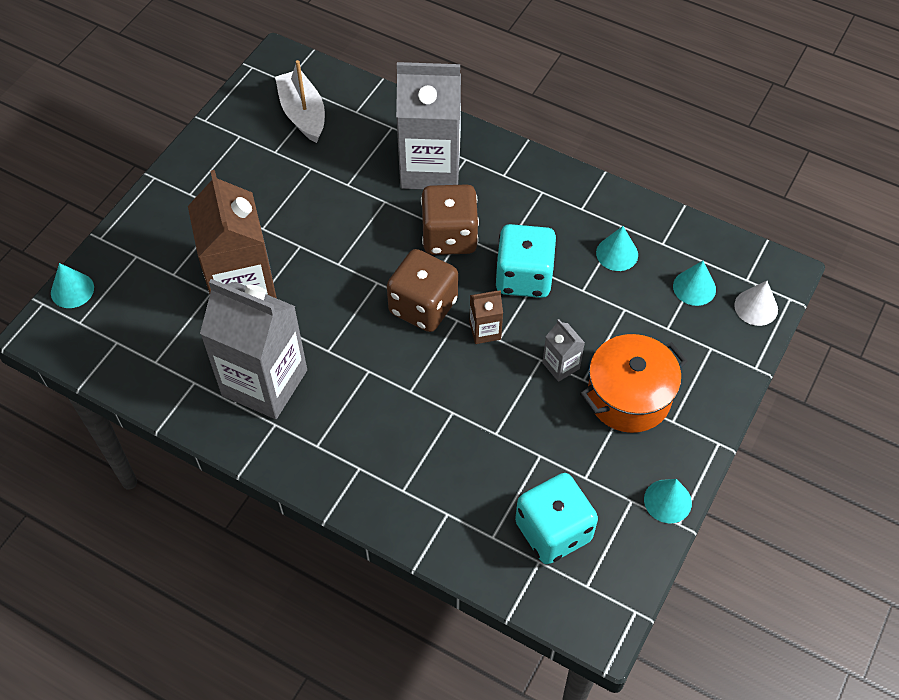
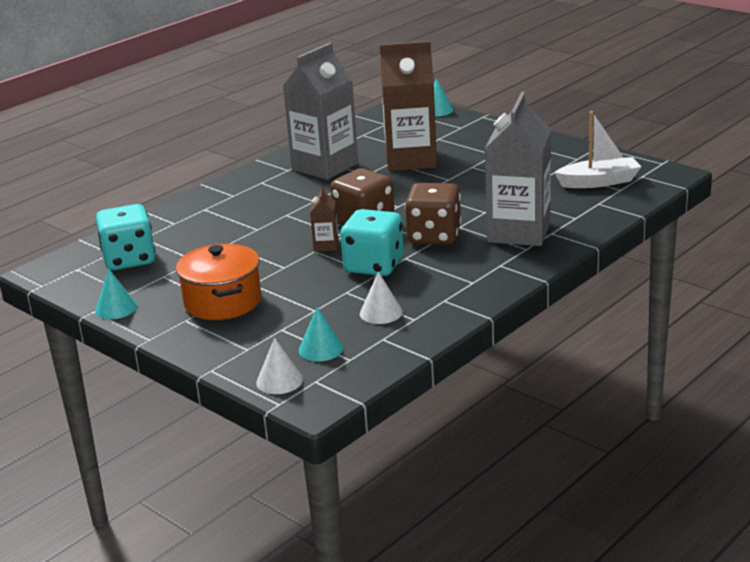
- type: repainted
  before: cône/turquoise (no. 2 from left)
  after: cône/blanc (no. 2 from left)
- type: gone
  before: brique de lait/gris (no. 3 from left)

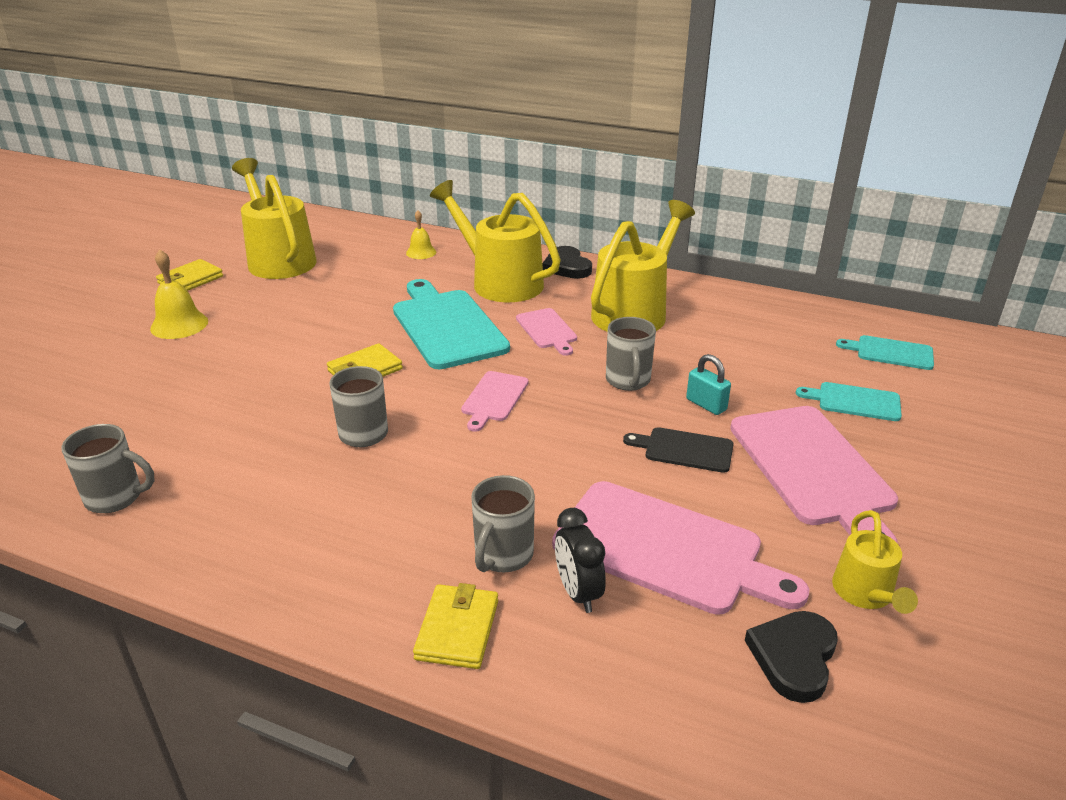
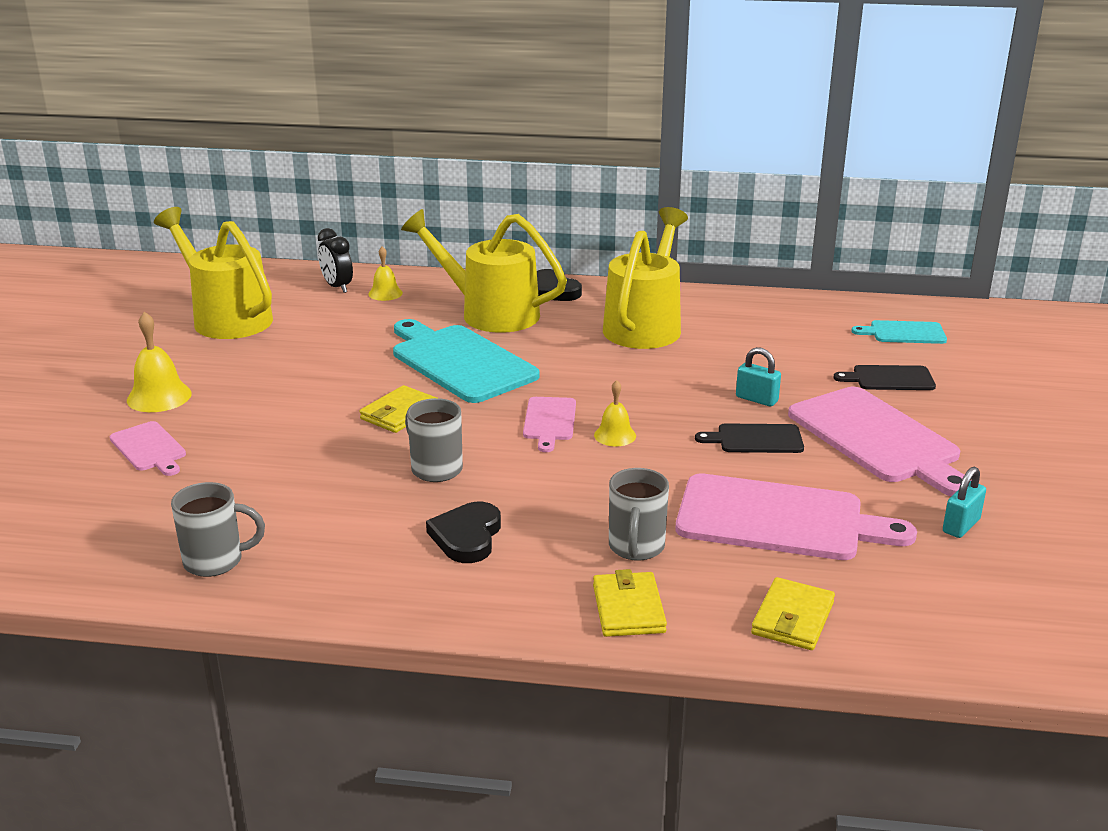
- type: shifted
  before: portefeuille/jaune (no. 1 from left in the first image)
  after: portefeuille/jaune (no. 3 from left)
- type: shifted
  before: planche à découper/rose (no. 2 from left in the first image)
  after: planche à découper/rose (no. 1 from left)
- type: gone
  before: tasse/gris (no. 4 from left)
- type: repainted
  before: planche à découper/turquoise (no. 2 from left)
  after: planche à découper/noir (no. 2 from left)
- type: shifted
  before: réveil/noir
- type: swapped
  before: arrosoir/jaune (no. 4 from left)
  after: cadenas/turquoise (no. 2 from left)
- type: shifted
  before: cœur/noir (no. 2 from left in the first image)
  after: cœur/noir (no. 1 from left)
- type: new
  after: cloche/jaune (no. 3 from left)

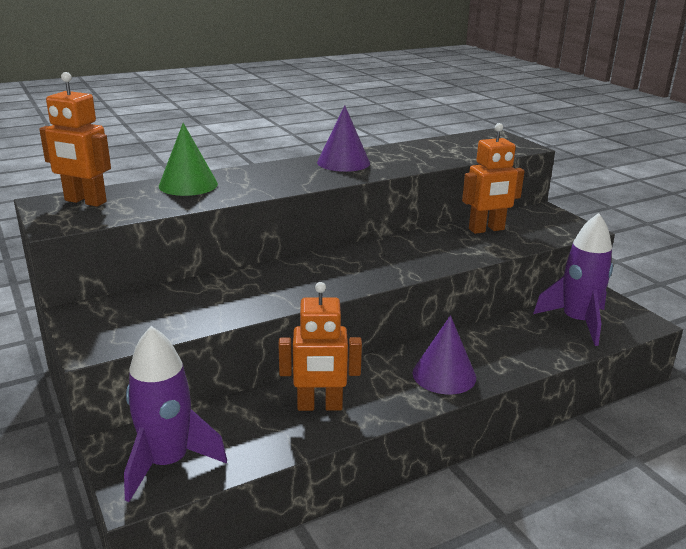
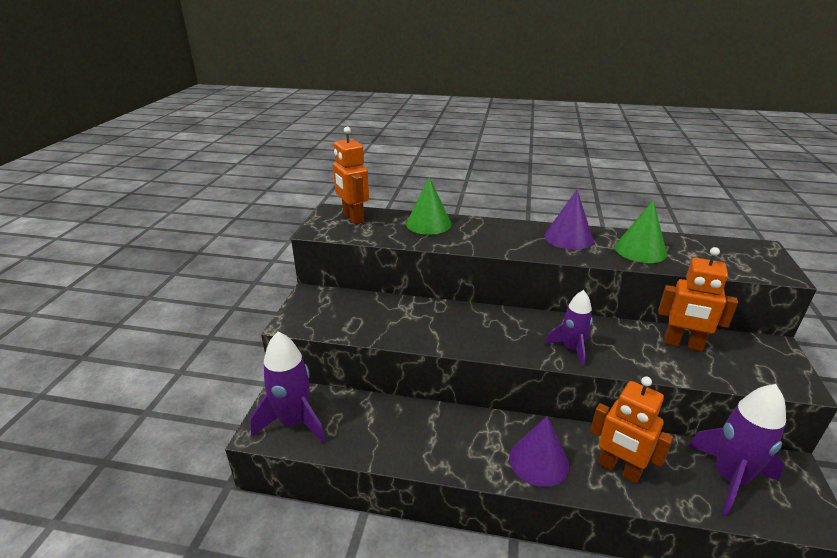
- type: shifted
  before: robot/orange (no. 2 from left)
- type: new
  after: cône/vert (no. 2 from left)
- type: new
  after: fusée/violet (no. 2 from left)

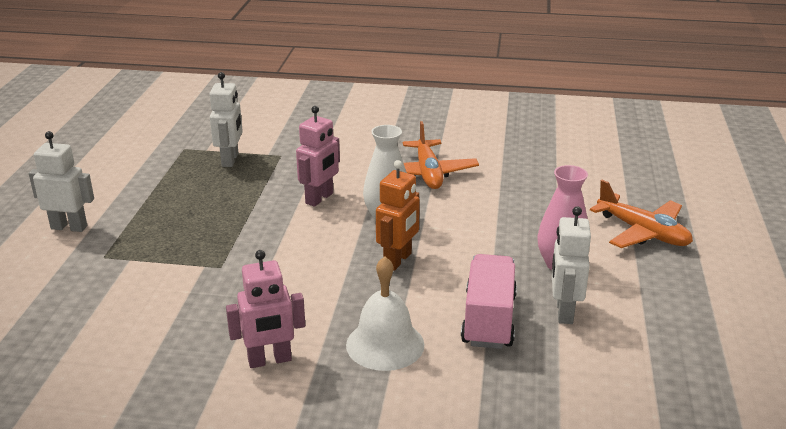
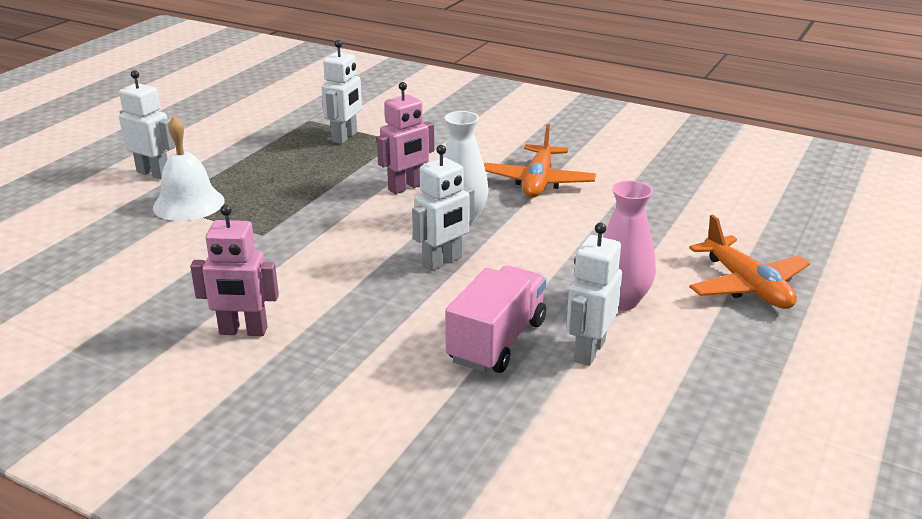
- type: repainted
  before: robot/orange
  after: robot/blanc (no. 3 from left)
- type: shifted
  before: cloche/blanc

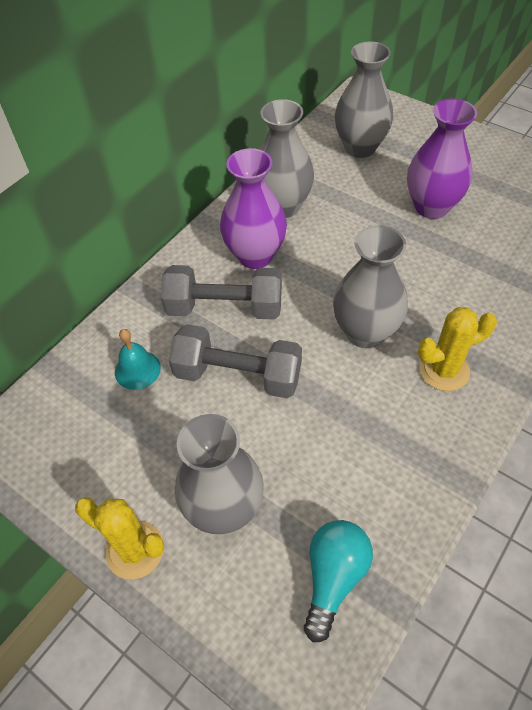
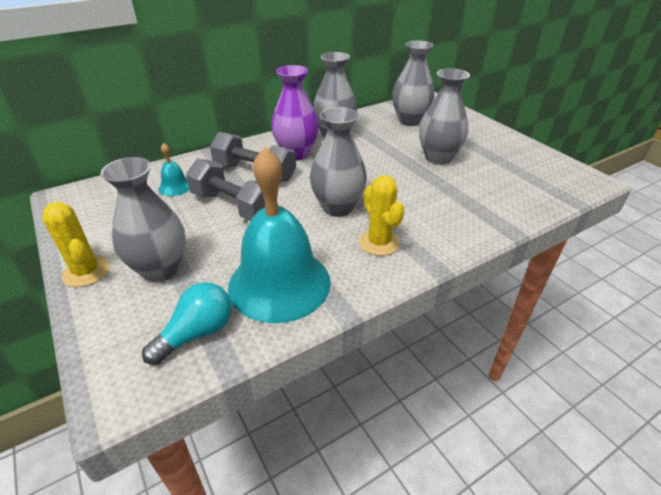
- type: repainted
  before: vase/violet (no. 2 from left)
  after: vase/gris (no. 5 from left)
- type: rotated
  before: cactus/jaune (no. 2 from left)
  turn: 60
- type: new
  after: cloche/turquoise (no. 2 from left)

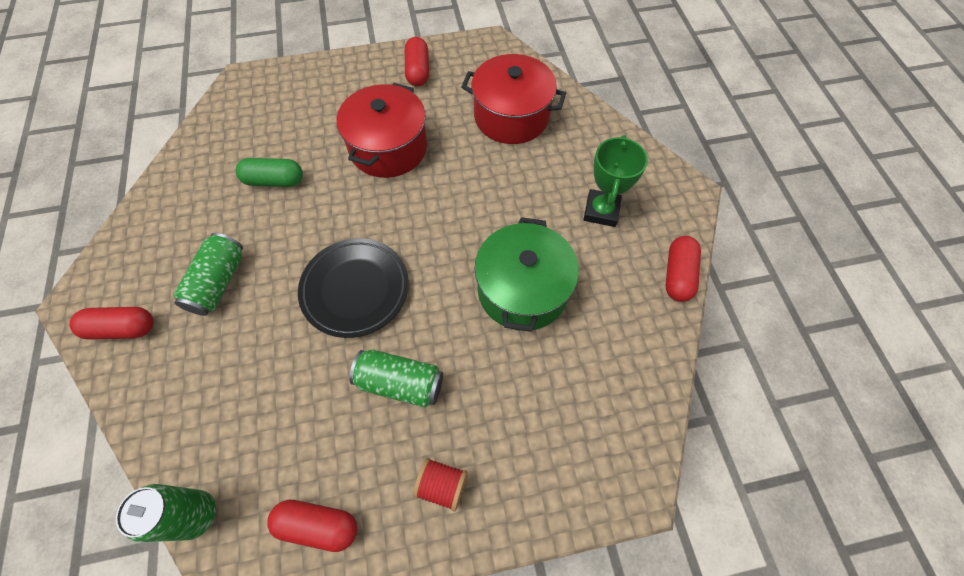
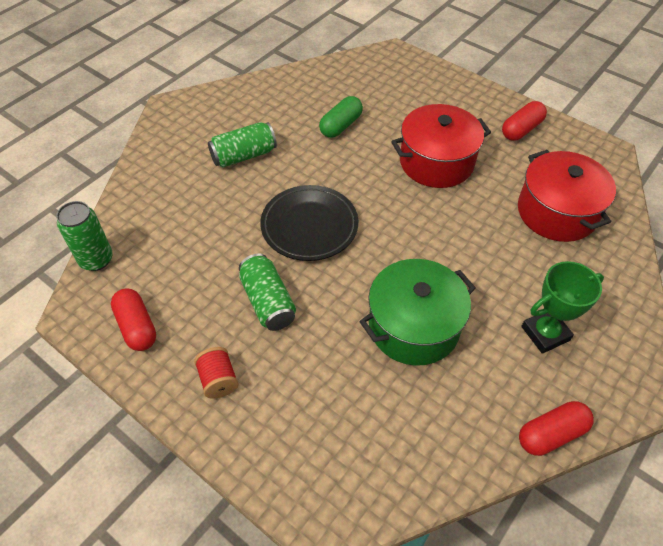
- type: rotated
  before: gélule/vert
  turn: 75
- type: gone
  before: gélule/rouge (no. 1 from left)

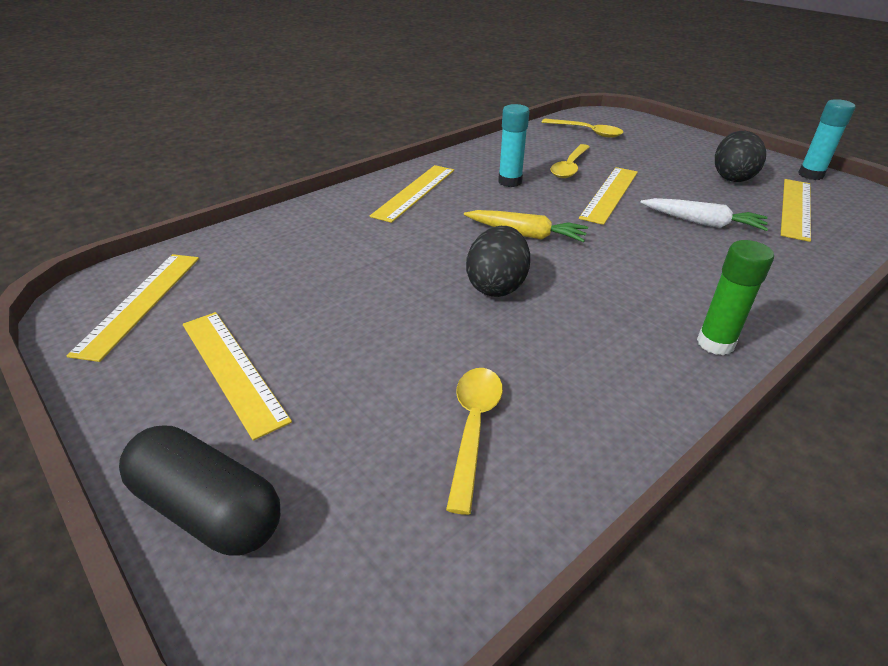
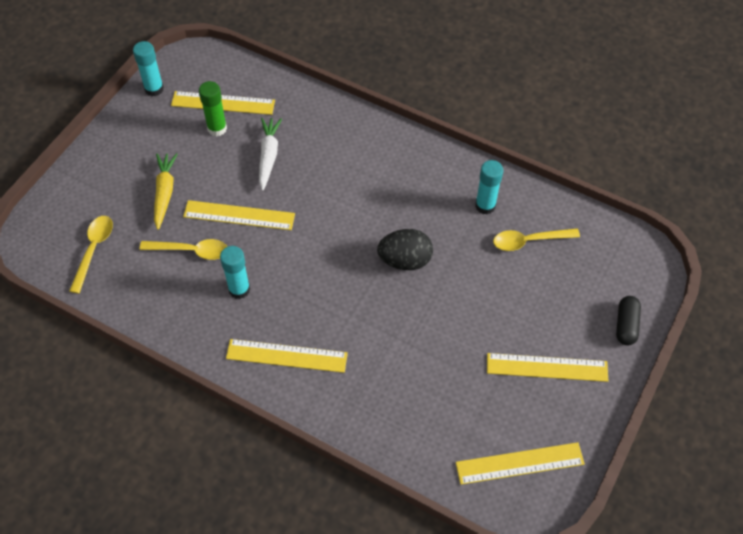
- type: gone
  before: œuf/noir (no. 2 from left)
- type: shifted
  before: carotte/jaune
- type: shifted
  before: bâton de colle/vert
- type: rotated
  before: règle/jaune (no. 2 from left in the first image)
  turn: 60
- type: scaled
  before: gélule/noir
  scale: 0.64
- type: new
  after: bâton de colle/turquoise (no. 3 from left)

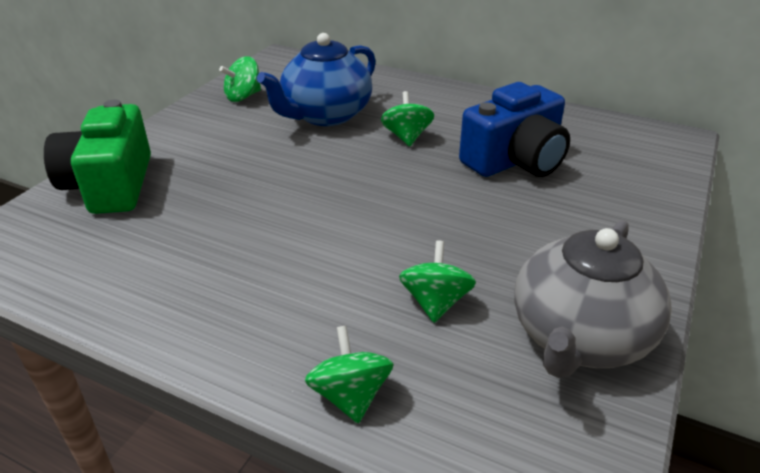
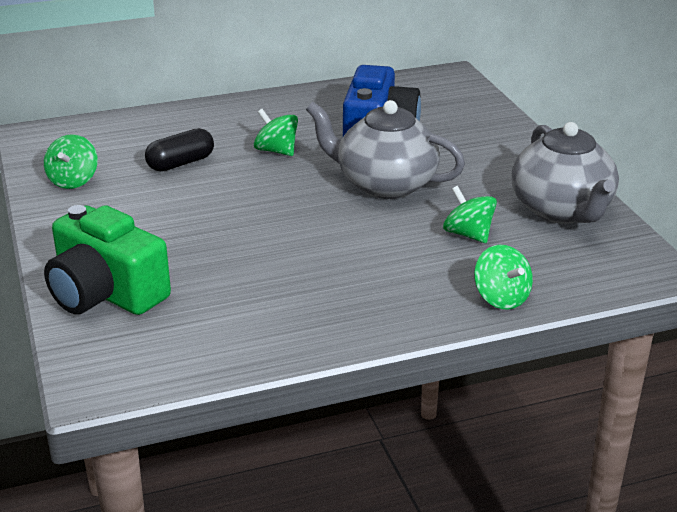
- type: swapped
  before: théière/bleu
  after: gélule/noir
- type: rotated
  before: toupie/vert (no. 2 from left in the first image)
  turn: -150
- type: new
  after: théière/gris (no. 1 from left)

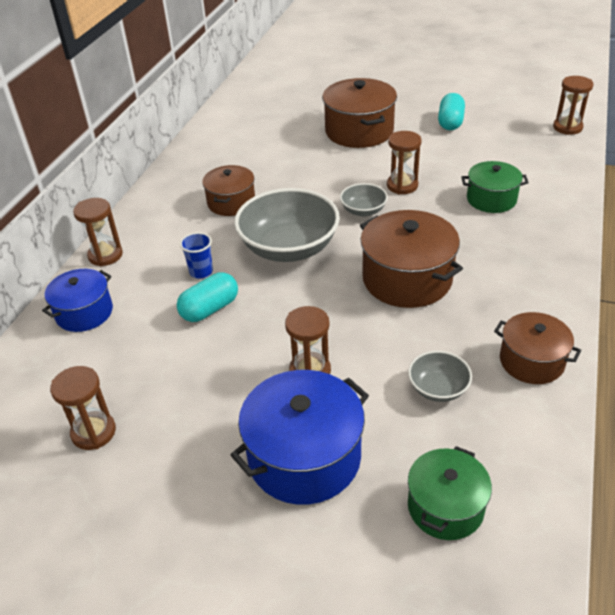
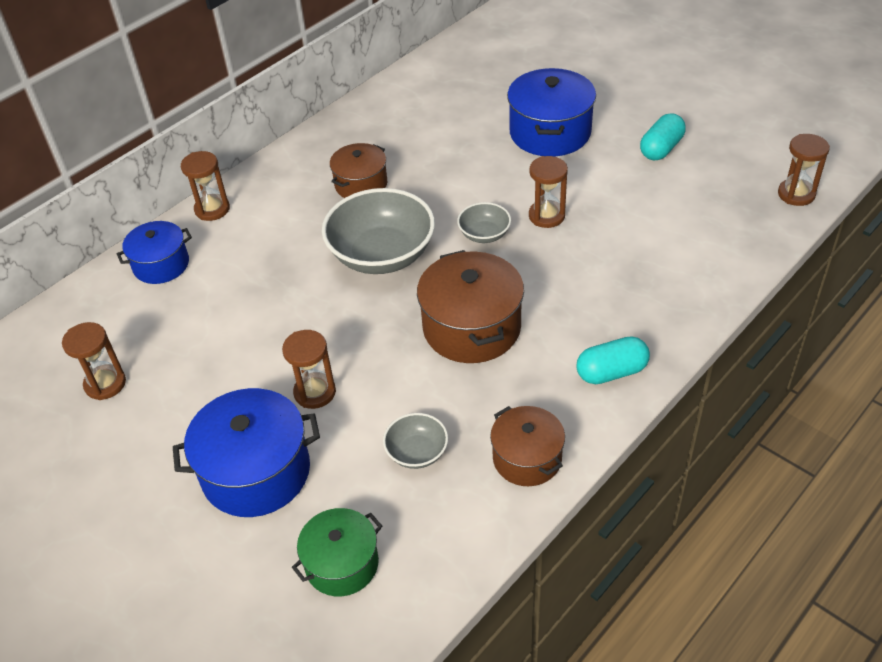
- type: repainted
  before: marmite/marron (no. 2 from left)
  after: marmite/bleu (no. 3 from left)
- type: gone
  before: marmite/vert (no. 2 from left)
- type: gone
  before: gobelet/bleu
- type: shifted
  before: gélule/turquoise (no. 1 from left)

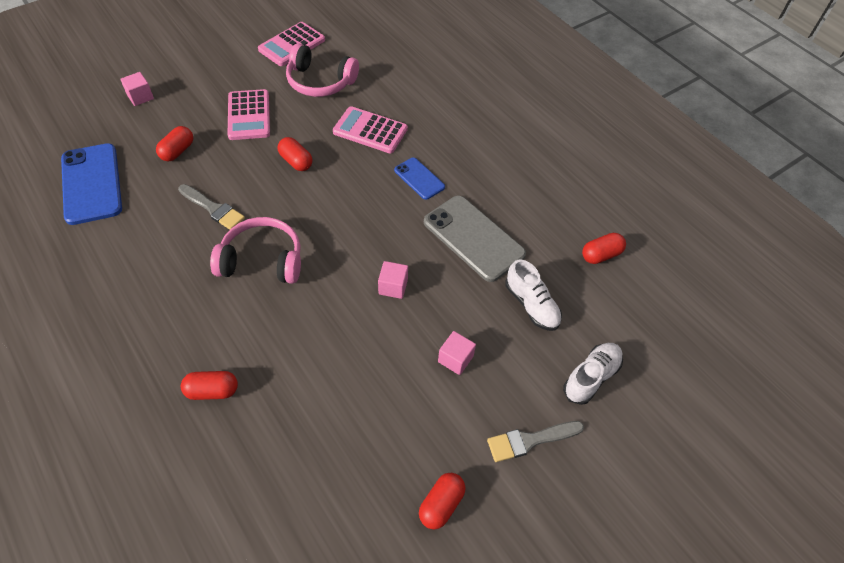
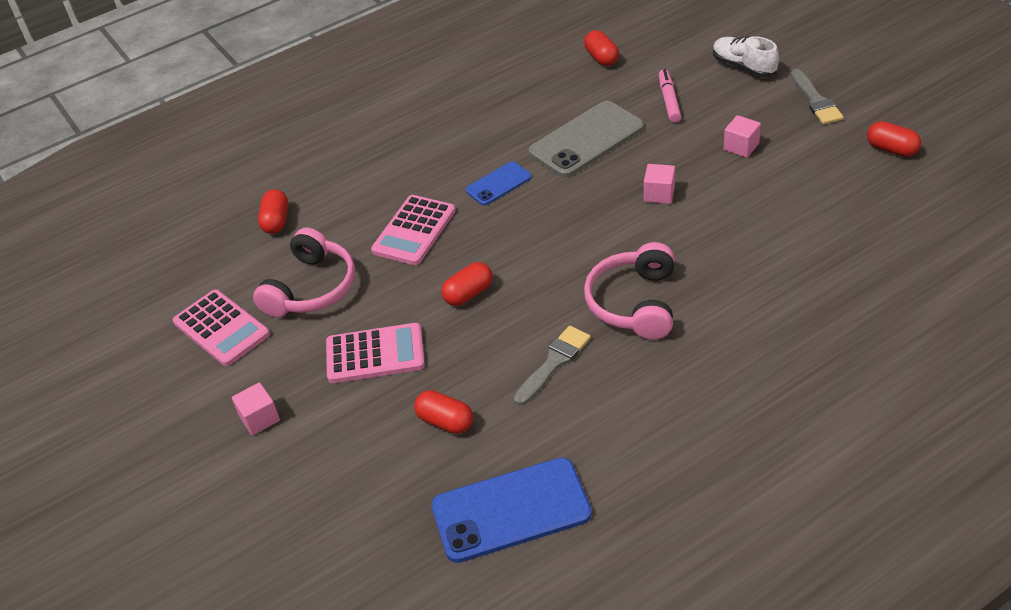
- type: shifted
  before: cube/rose (no. 1 from left)
- type: swapped
  before: chaussure/blanc (no. 1 from left)
  after: feutre/rose
- type: shifted
  before: gélule/rouge (no. 2 from left in the first image)
  after: gélule/rouge (no. 1 from left)

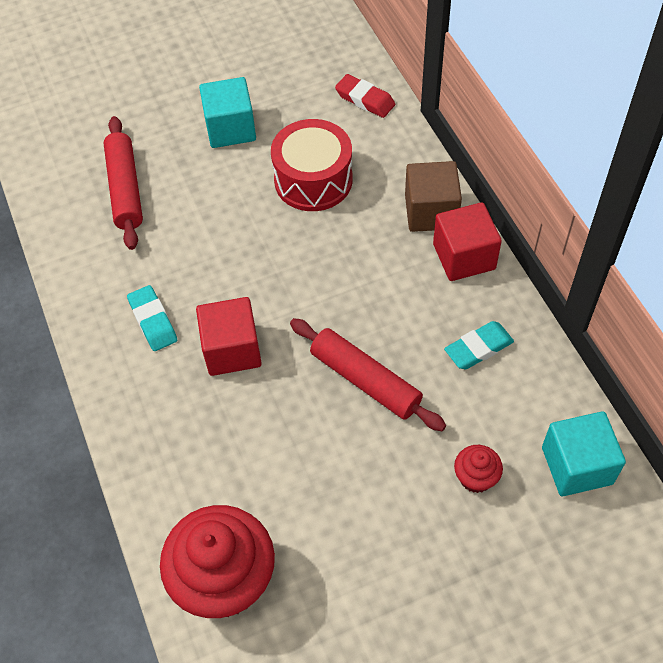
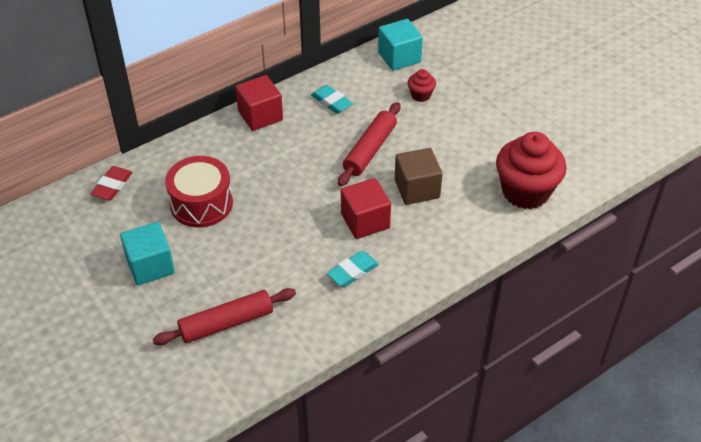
- type: shifted
  before: cube/marron

